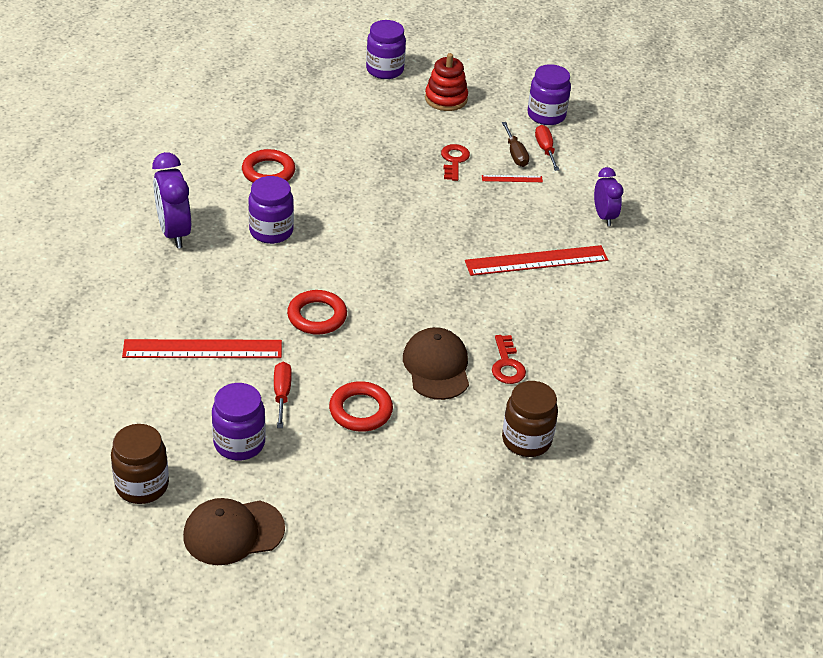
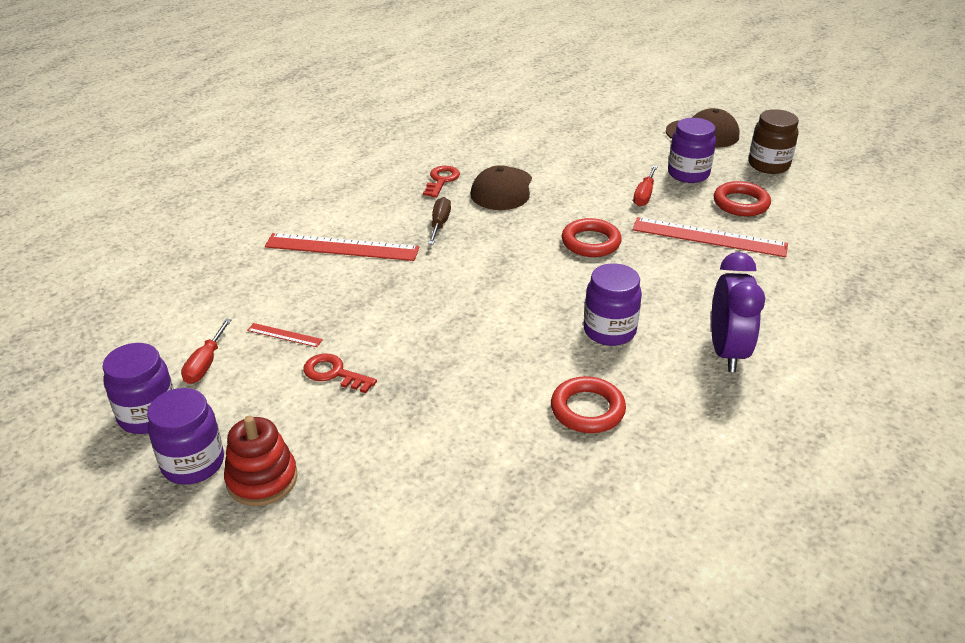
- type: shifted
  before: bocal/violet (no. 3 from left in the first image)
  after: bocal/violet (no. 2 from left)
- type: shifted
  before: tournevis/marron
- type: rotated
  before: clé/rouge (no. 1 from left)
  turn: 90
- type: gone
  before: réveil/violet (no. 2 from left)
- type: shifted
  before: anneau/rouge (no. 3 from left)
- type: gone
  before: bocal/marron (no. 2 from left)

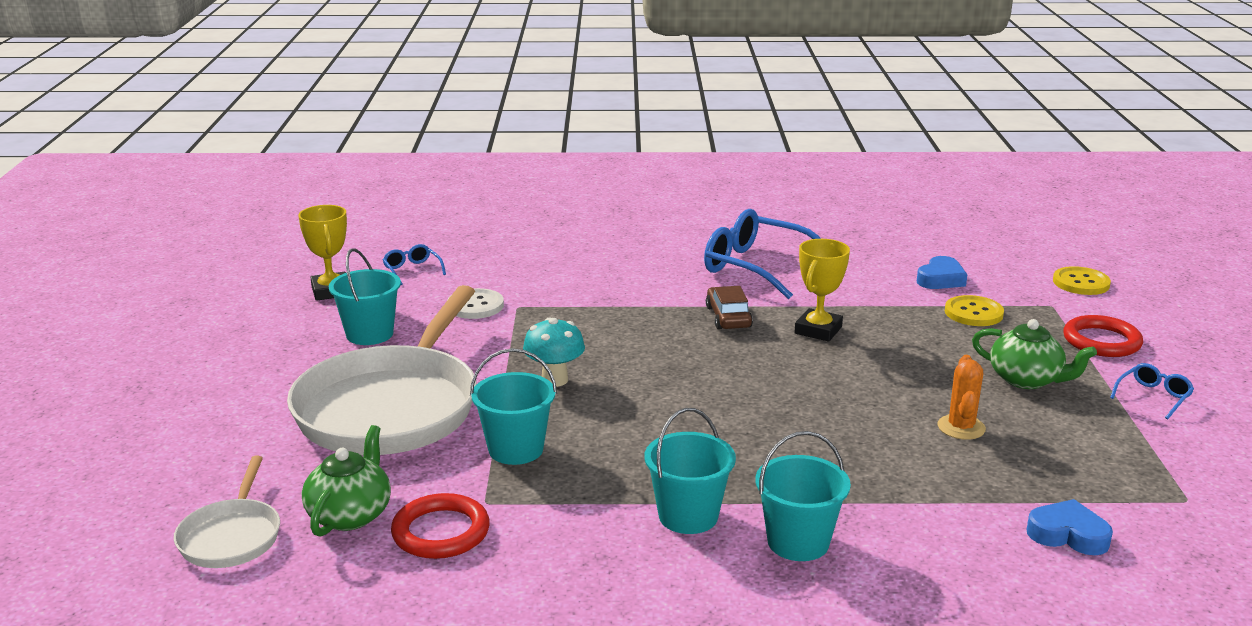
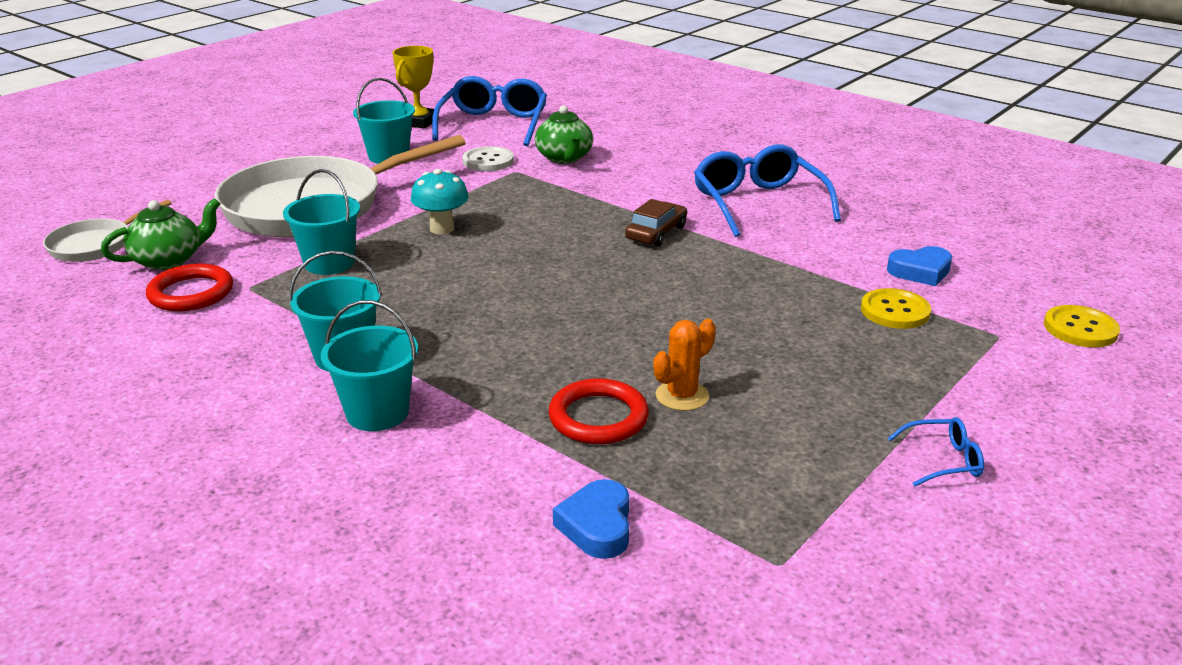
- type: gone
  before: trophée/jaune (no. 2 from left)
- type: scaled
  before: lunettes/bleu (no. 1 from left)
  scale: 2.2
- type: shifted
  before: anneau/rouge (no. 2 from left)
- type: shifted
  before: théière/vert (no. 2 from left)
- type: rotated
  before: cœur/bleu (no. 2 from left in the first image)
  turn: -150

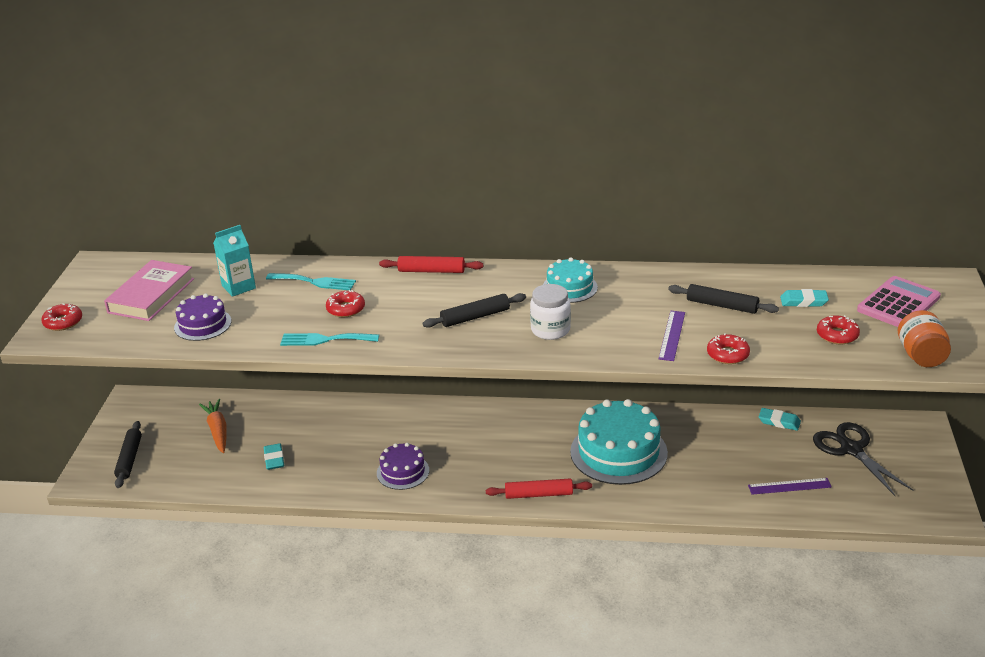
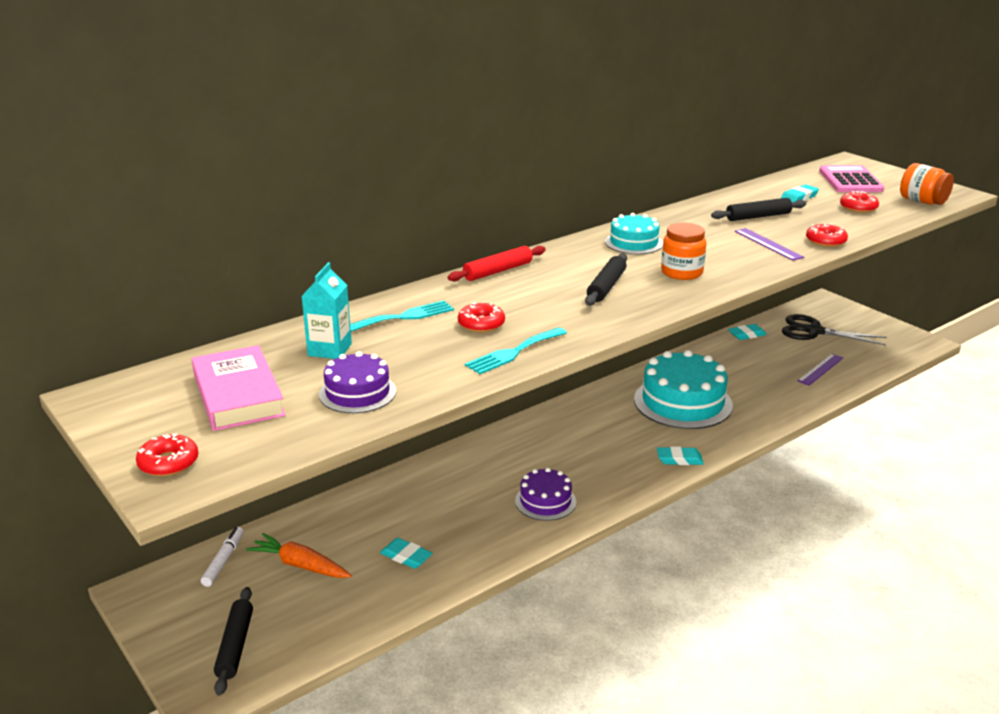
- type: repainted
  before: bocal/blanc
  after: bocal/orange (no. 1 from left)
- type: rotated
  before: rouleau à pâtisserie/noir (no. 1 from left)
  turn: 45
- type: swapped
  before: rouleau à pâtisserie/rouge (no. 2 from left)
  after: gomme/turquoise (no. 2 from left)
- type: new
  after: feutre/blanc

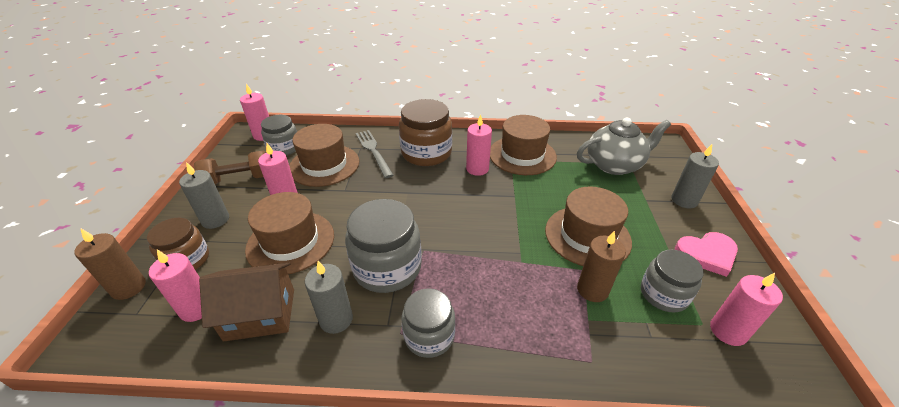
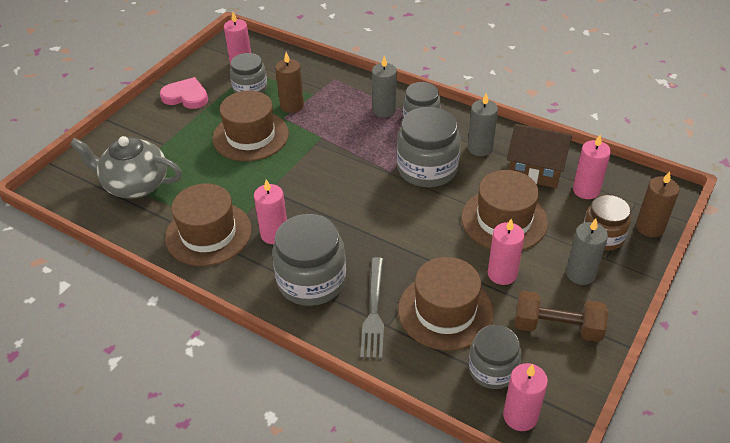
- type: repainted
  before: bocal/marron (no. 2 from left)
  after: bocal/gris (no. 2 from left)
- type: shifted
  before: bougie/gris (no. 3 from left in the first image)
  after: bougie/gris (no. 1 from left)

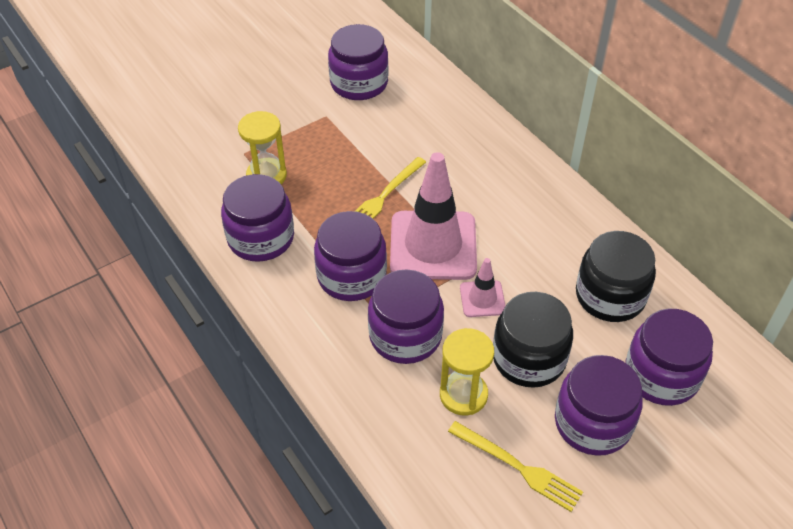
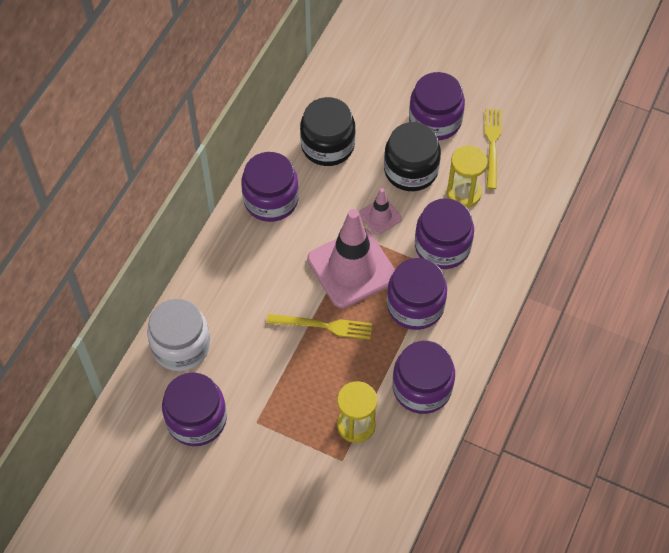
- type: shifted
  before: bocal/violet (no. 6 from left in the first image)
  after: bocal/violet (no. 2 from left)
- type: new
  after: bocal/blanc

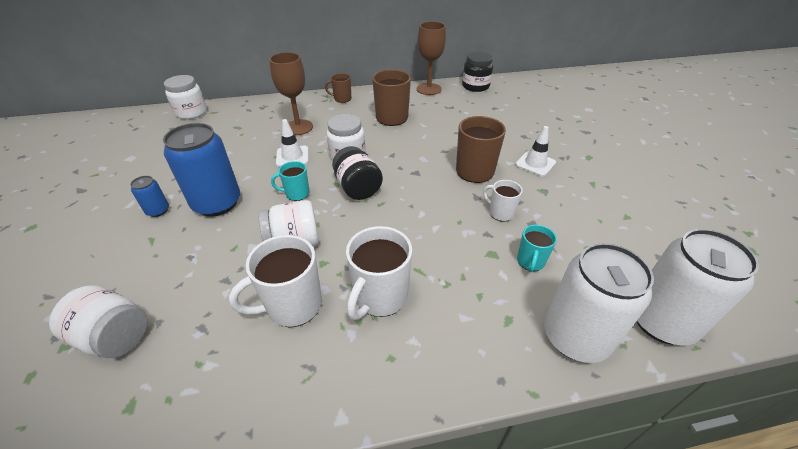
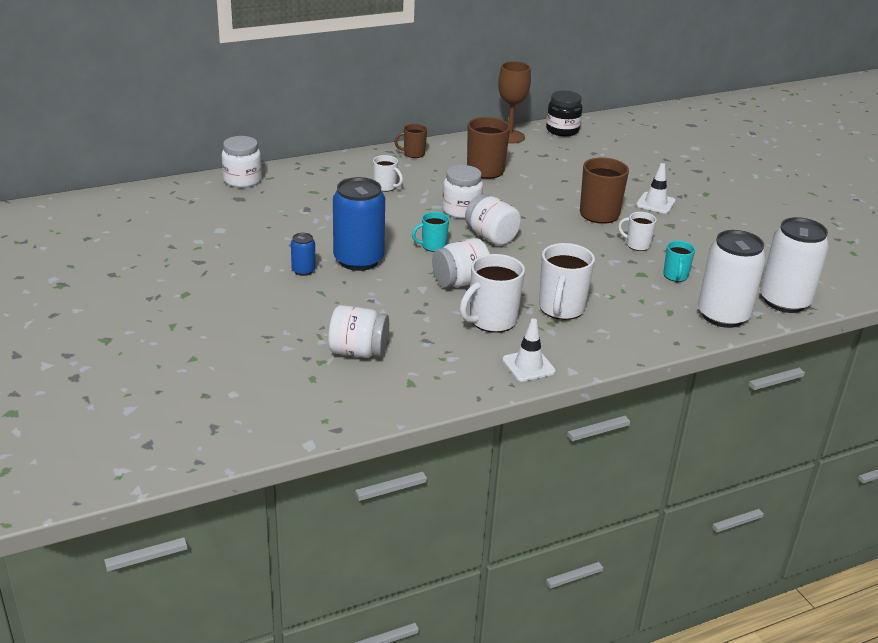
- type: swapped
  before: verre à pied/marron (no. 1 from left)
  after: tasse/blanc (no. 1 from left)
- type: shifted
  before: cône de chantier/blanc (no. 1 from left)
- type: repainted
  before: bocal/noir (no. 1 from left)
  after: bocal/blanc (no. 5 from left)

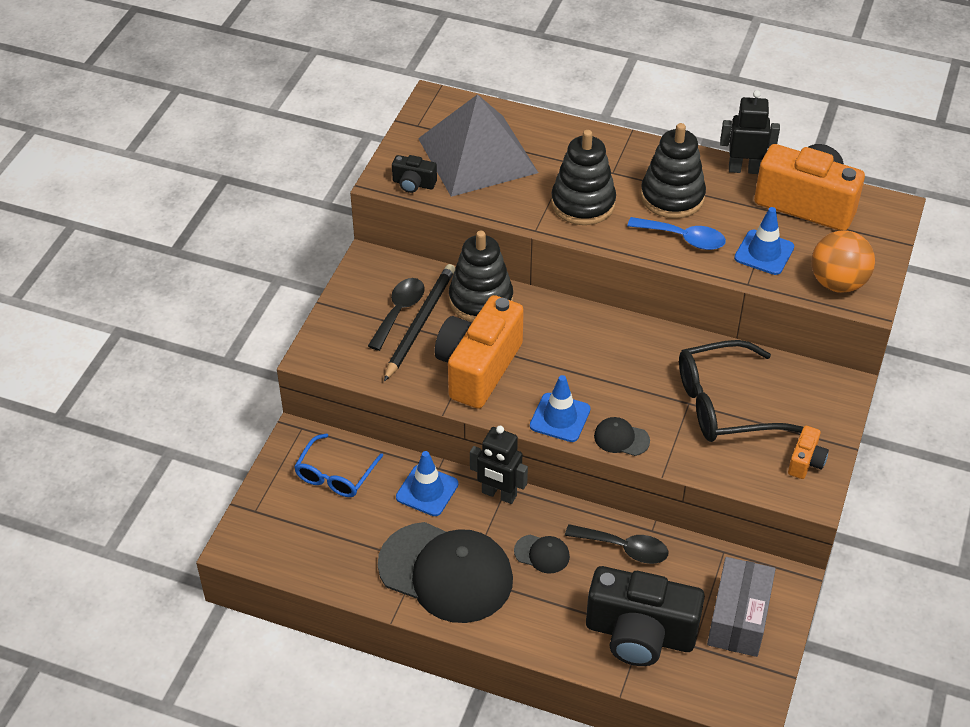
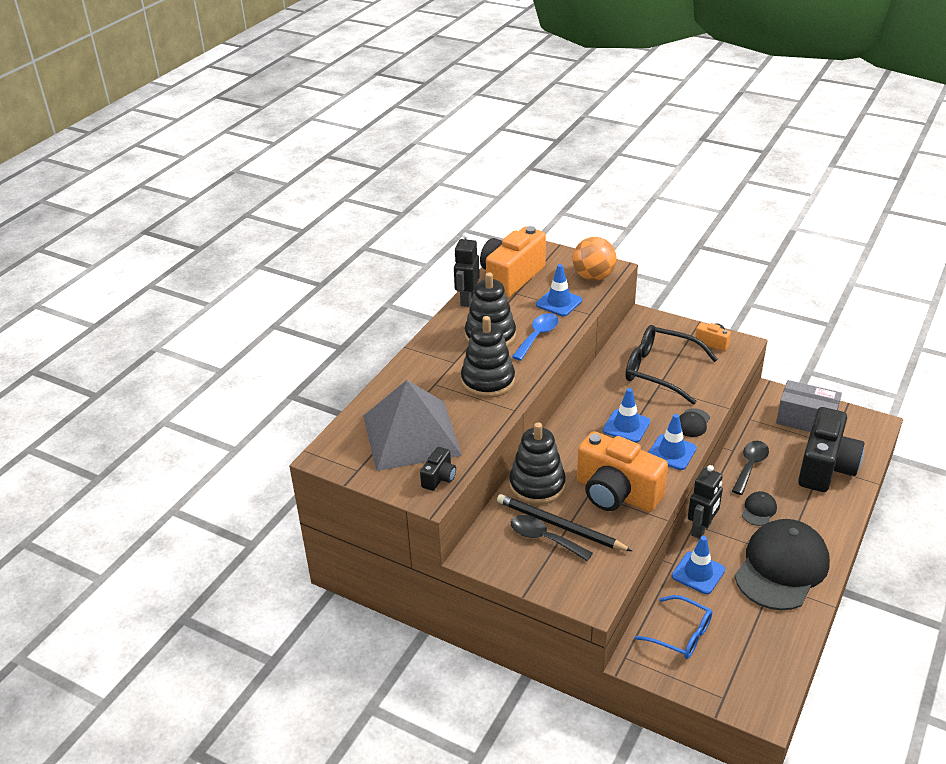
- type: rotated
  before: lunettes/noir
  turn: 120
- type: new
  after: cône de chantier/bleu (no. 2 from left)

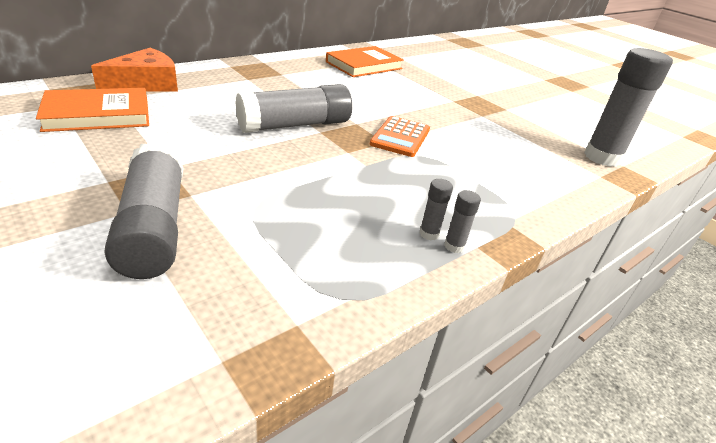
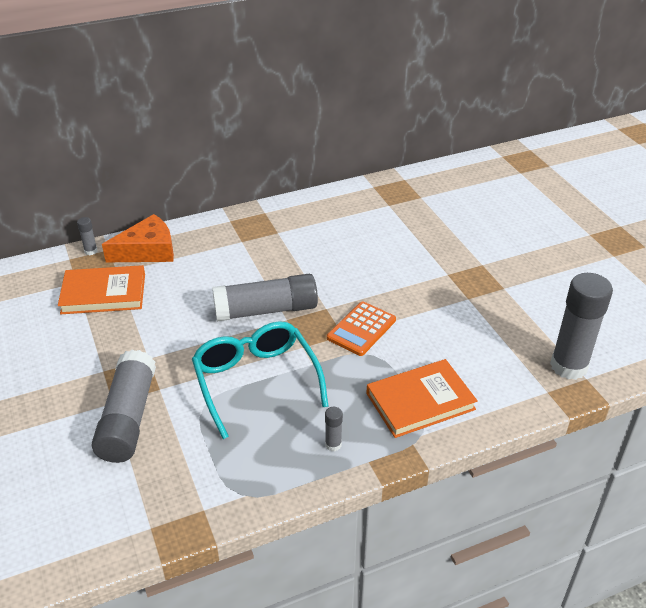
- type: shifted
  before: livre/orange (no. 2 from left)
- type: shifted
  before: bâton de colle/gris (no. 4 from left in the first image)
  after: bâton de colle/gris (no. 1 from left)
- type: new
  after: lunettes/turquoise

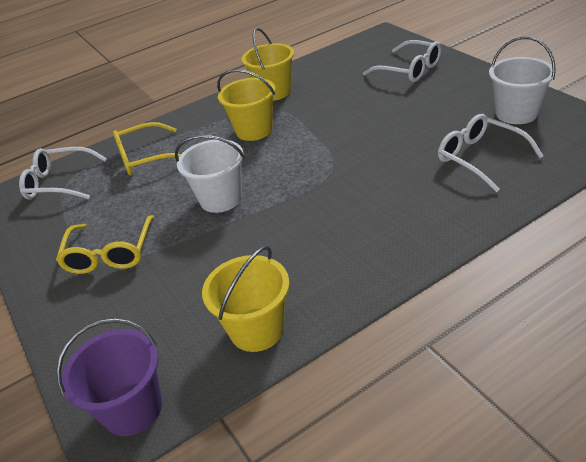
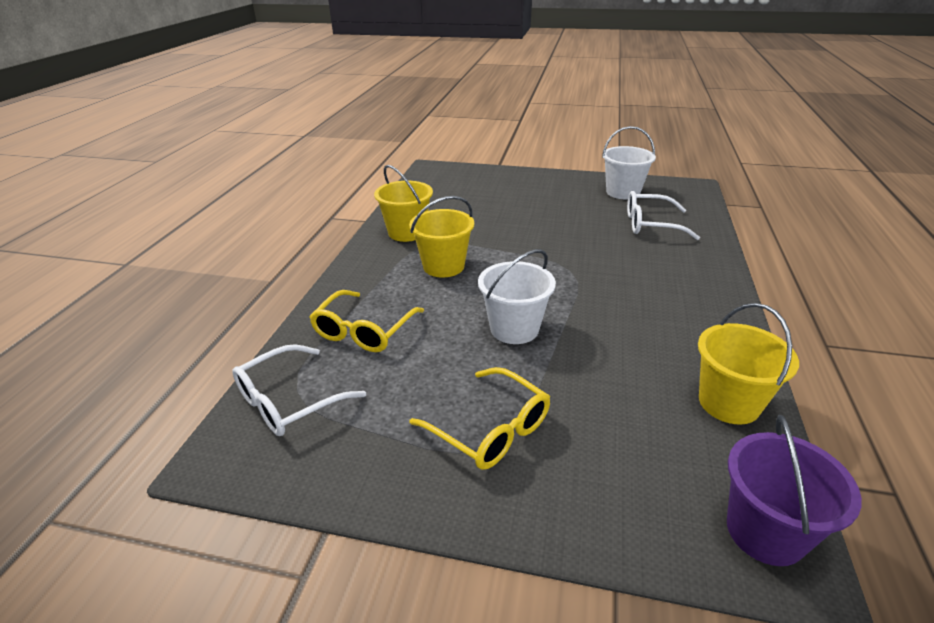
- type: gone
  before: lunettes/blanc (no. 2 from left)

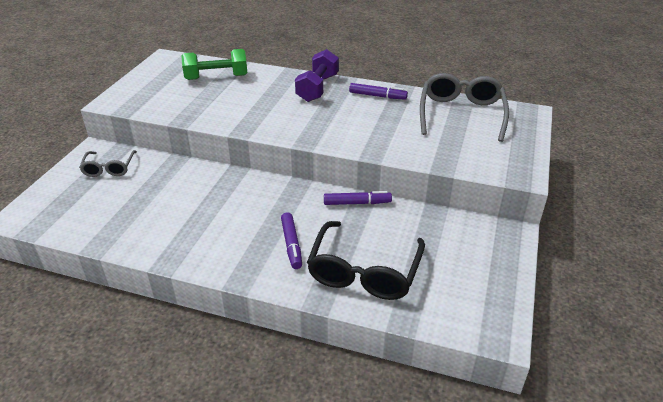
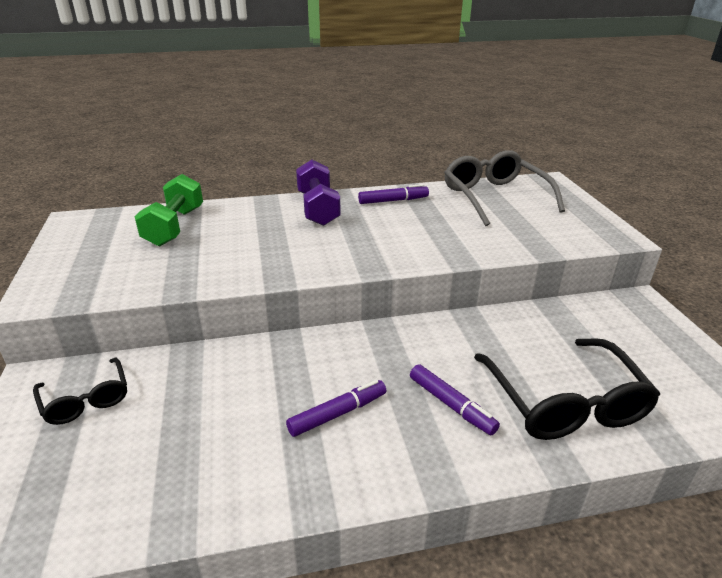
- type: rotated
  before: haltère/vert
  turn: -45
- type: repainted
  before: lunettes/gris (no. 1 from left)
  after: lunettes/noir (no. 1 from left)
- type: shifted
  before: feutre/violet (no. 2 from left in the first image)
  after: feutre/violet (no. 1 from left)

